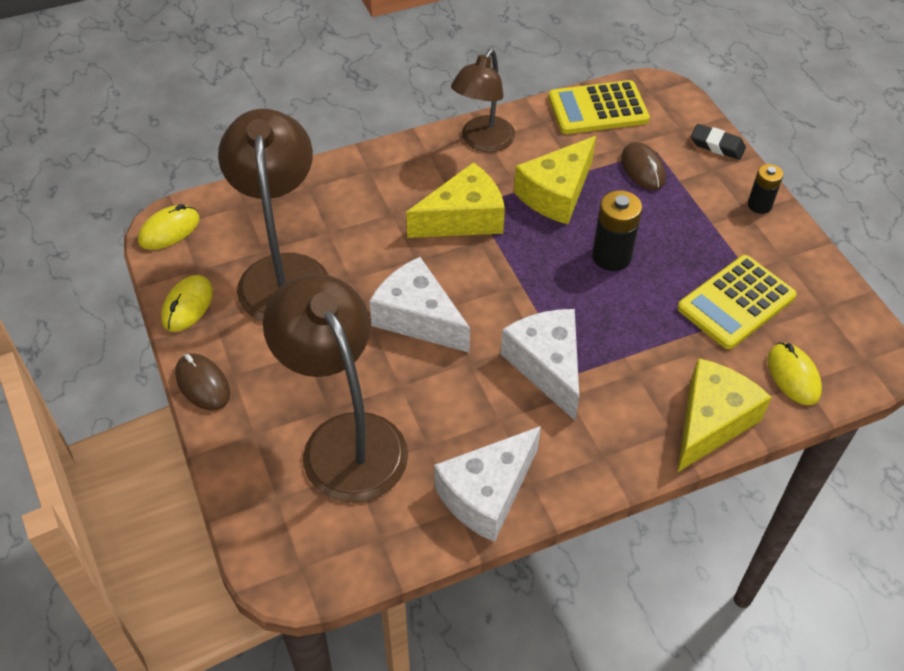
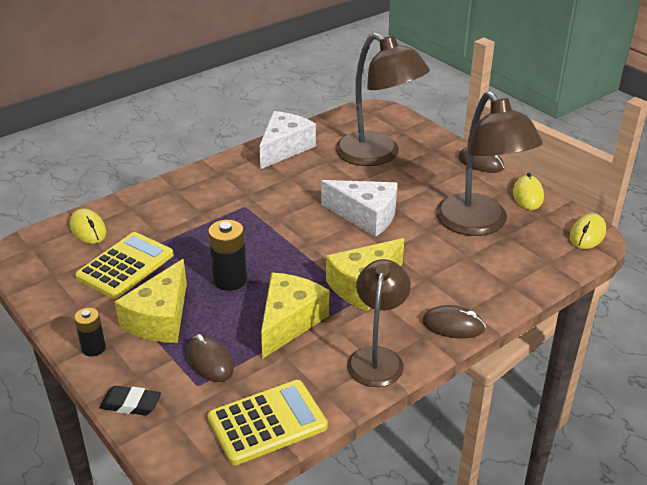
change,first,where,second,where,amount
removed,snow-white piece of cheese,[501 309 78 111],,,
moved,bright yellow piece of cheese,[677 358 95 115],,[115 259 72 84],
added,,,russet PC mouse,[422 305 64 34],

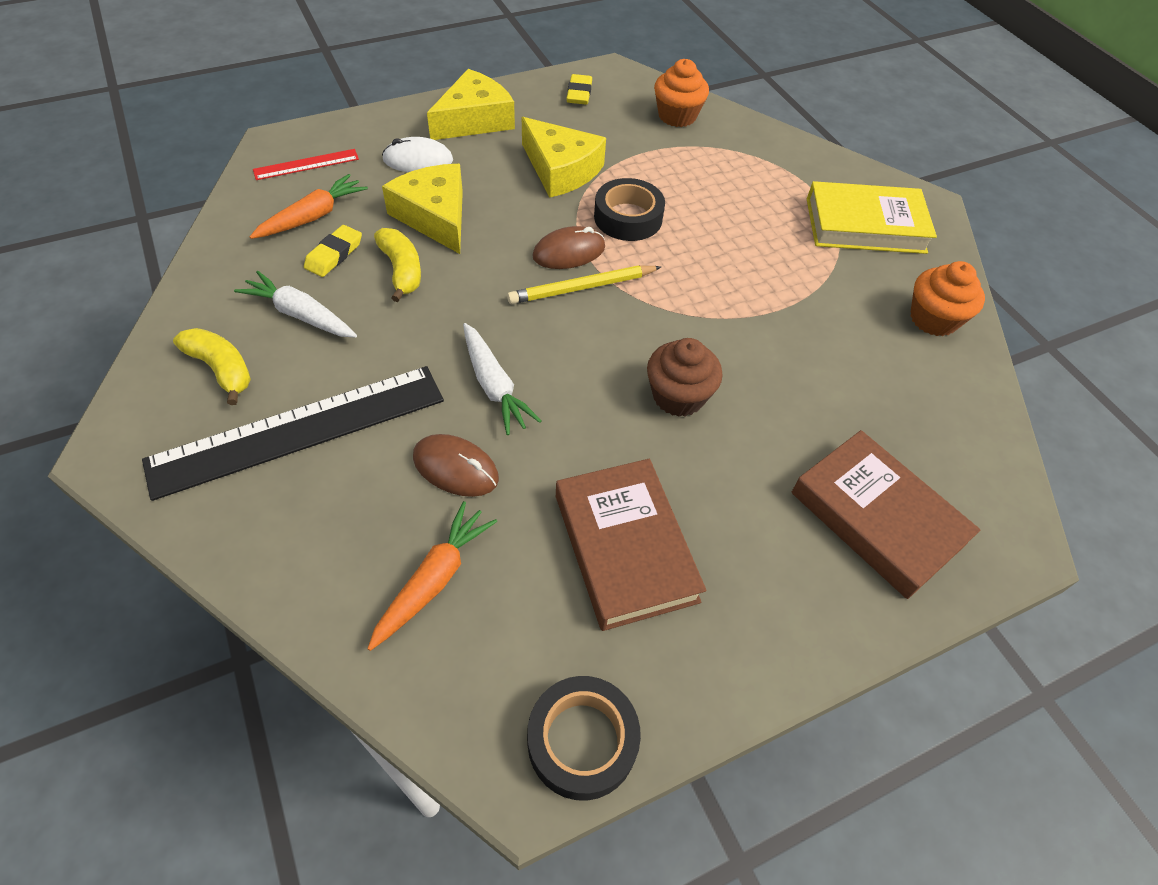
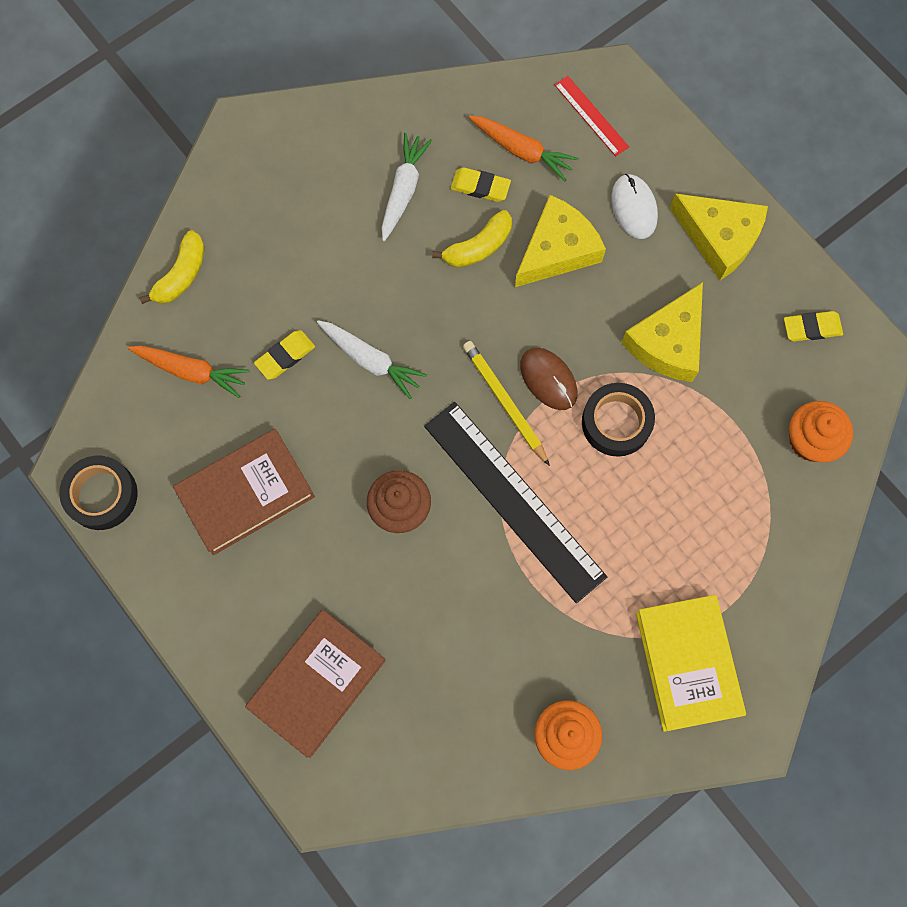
change,first,where,second,where,amount
moved,jet-black straightedge,[142 366 302 135],,[424 402 183 201],
moved,bright yellow banana,[173 328 78 77],,[139 230 66 74],
replaced,russet PC mouse,[413 434 86 63],bright yellow gum eraser,[254 330 61 50],
turned,snow-white toy carrot,[463 323 78 112],,[317 320 110 79],105 degrees counterclockwise

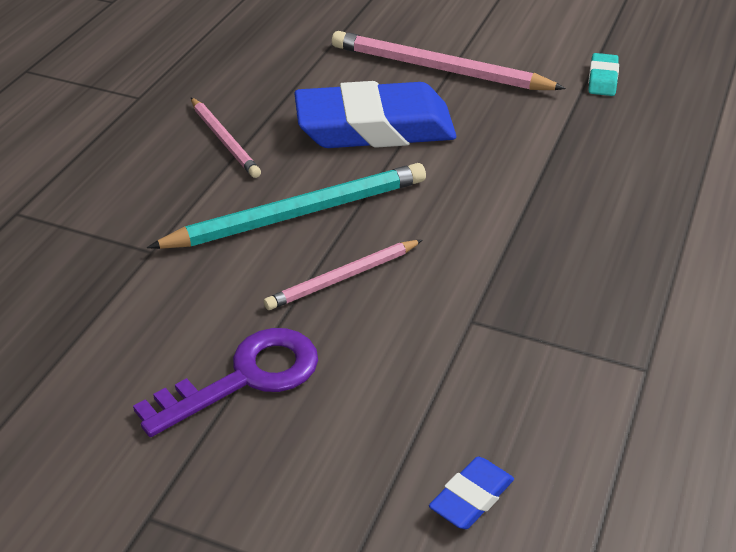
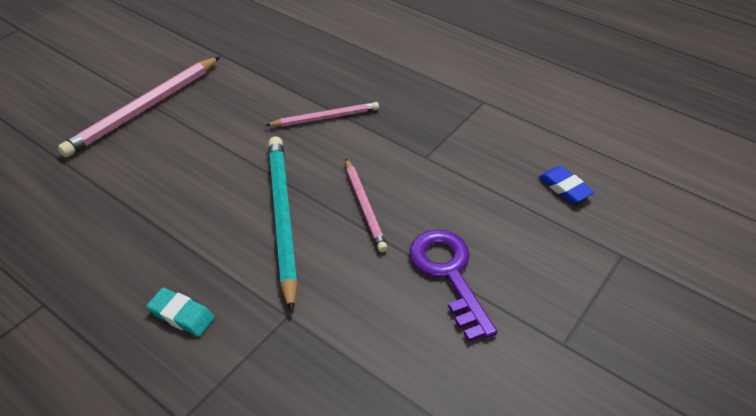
change,first,where,second,where,amount
moved,pink wooden pencil,[191 98 70 80],,[265 102 114 25],
removed,royal blue gum eraser,[294 81 162 67],,,
moved,teal gum eraser,[588 53 31 43],,[146 288 69 49],

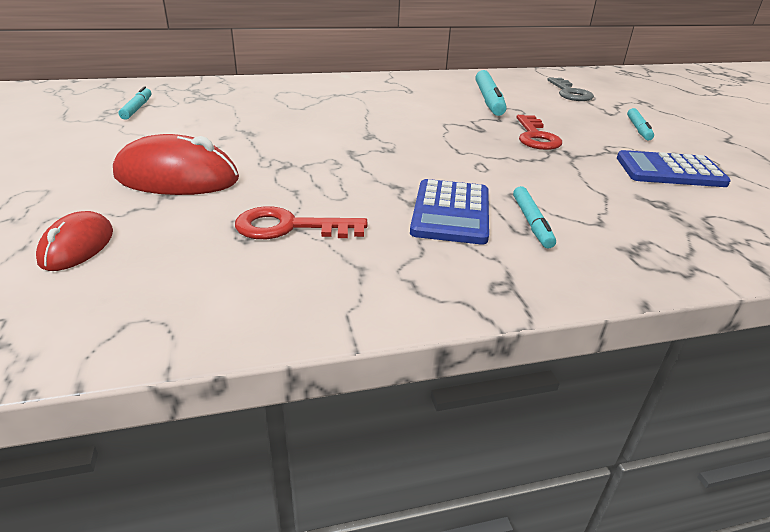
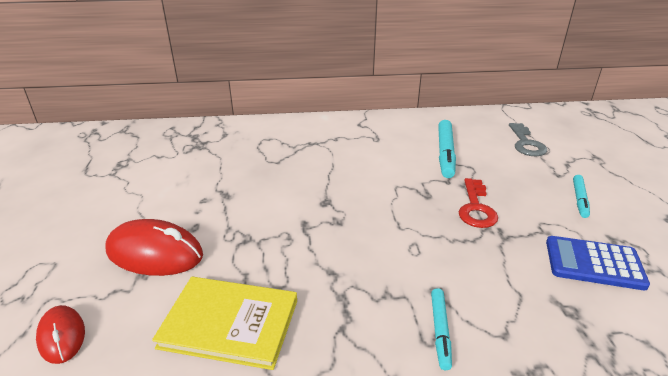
change,first,where,second,where,amount
turned,scarlet PC mouse,[36 211 77 60],,[36 305 49 59],45 degrees counterclockwise
removed,teal marker pen,[118 86 33 34],,,
replaced,scarlet door key,[235 206 133 33],bright yellow book,[152 277 145 93],
removed,royal blue calculator,[410 179 79 66],,,

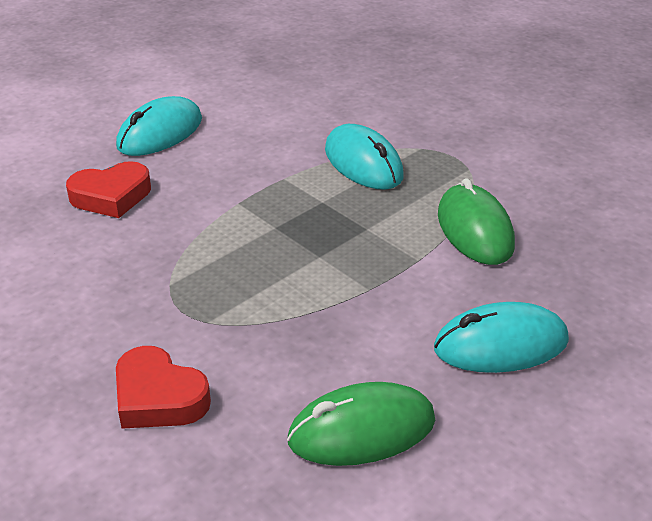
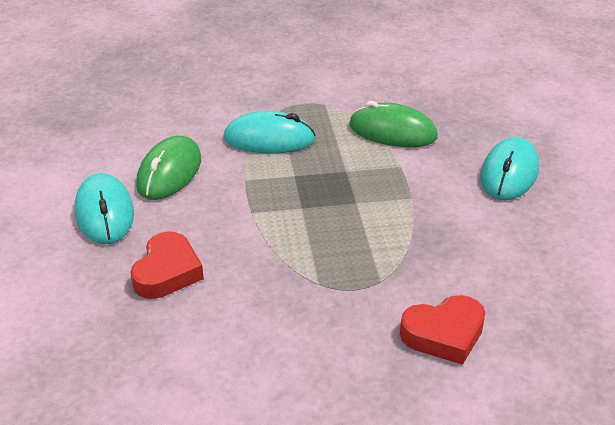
change,first,where,second,where,amount
moved,green PC mouse,[287 382 148 84],,[136 135 65 65],

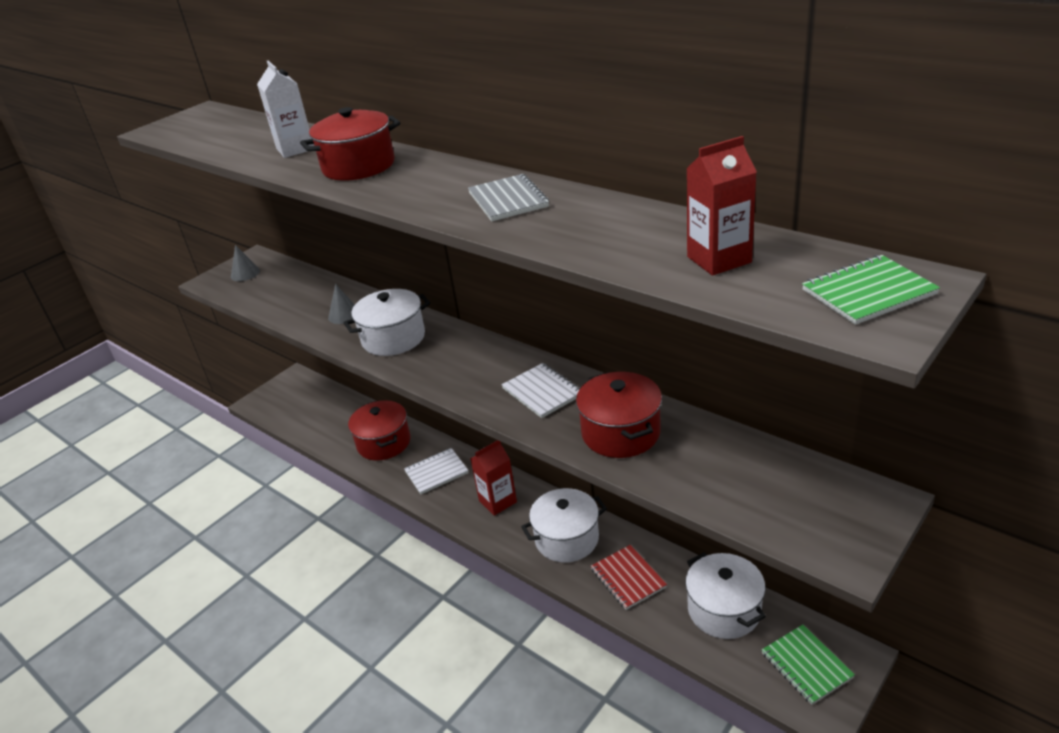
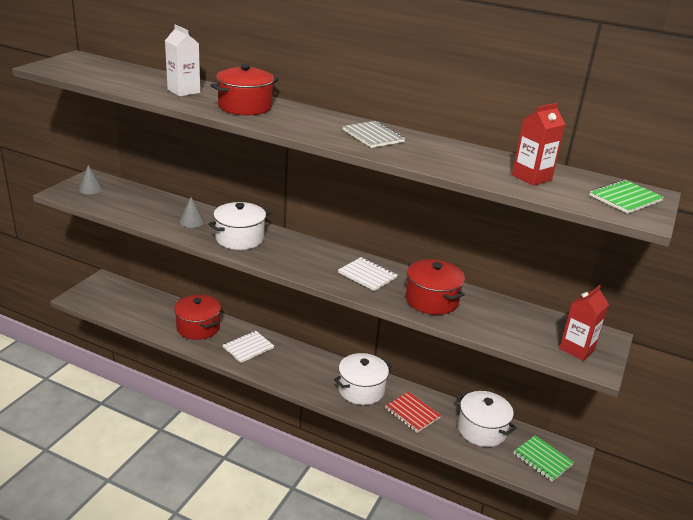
change,first,where,second,where,amount
moved,scarlet milk carton,[470 440 47 76],,[559 285 50 76],

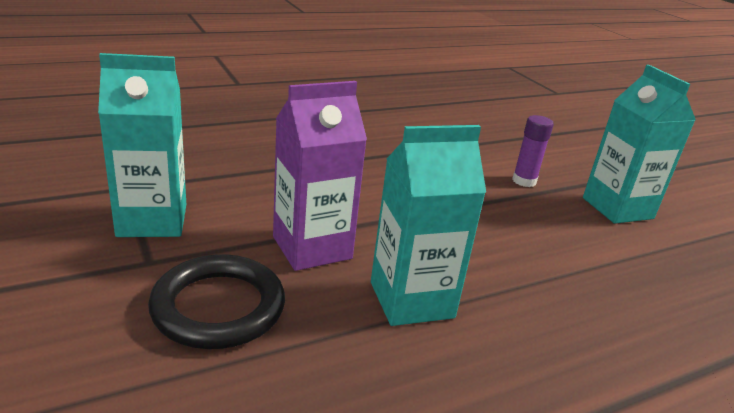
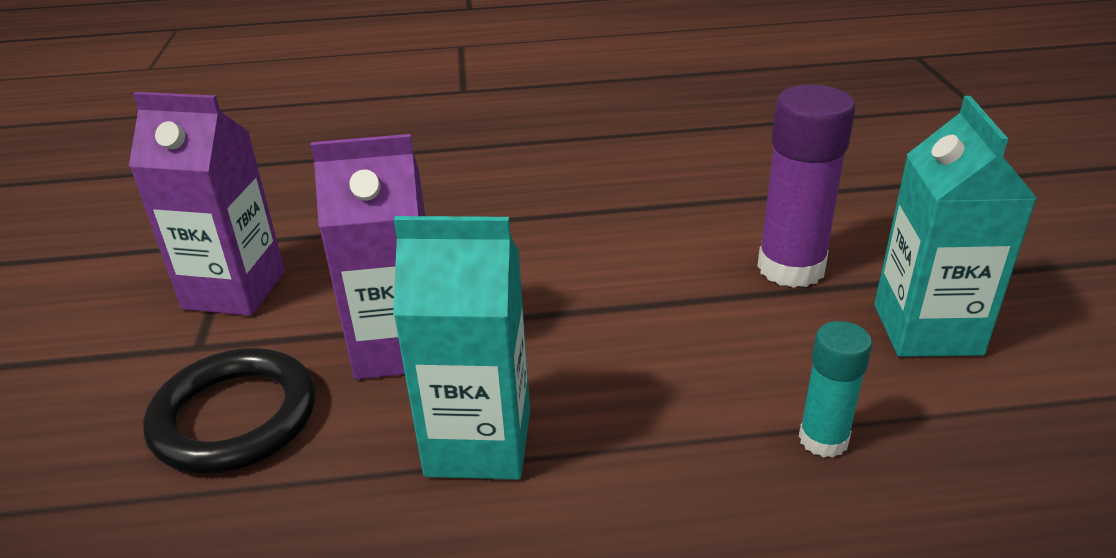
change,first,where,second,where,amount
recoloured,teal milk carton,[98 53 88 184],purple milk carton,[129 92 156 224],
resized,purple stick of glue,[512 115 42 72],,[757 85 98 203],x1.74
added,,,teal stick of glue,[799 321 73 137],

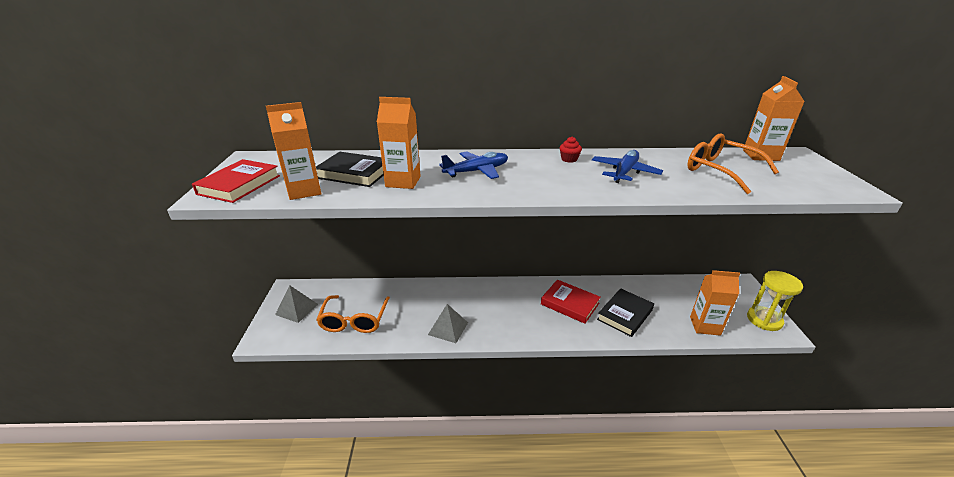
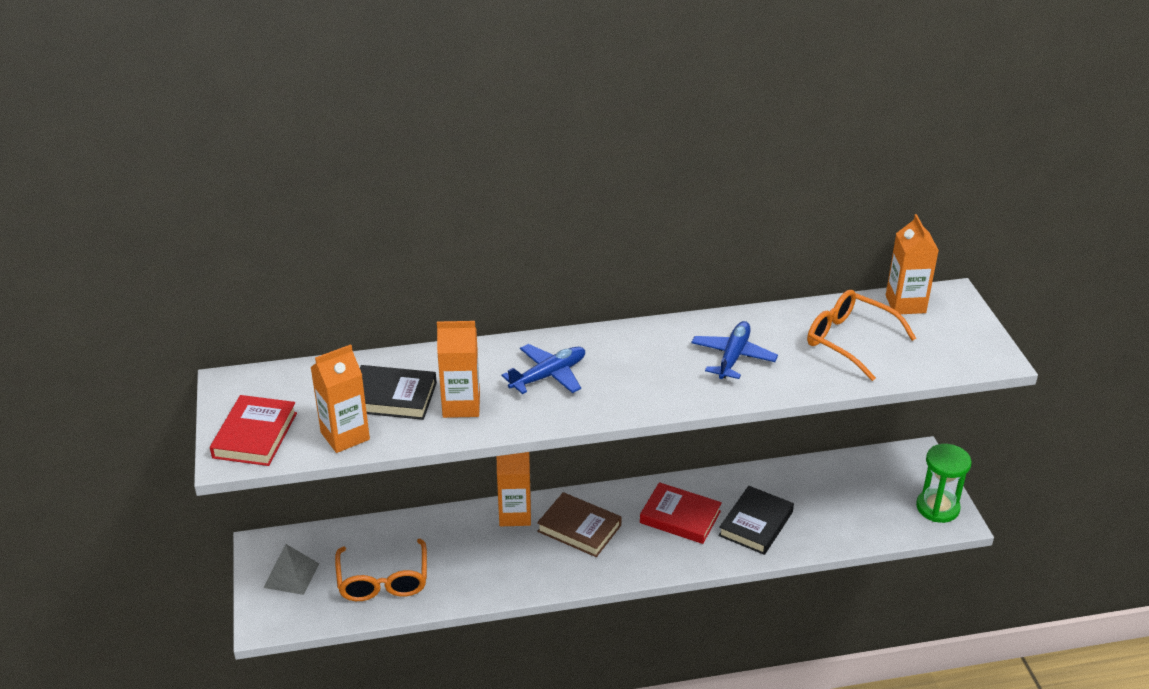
change,first,where,second,where,amount
removed,gray solid pyramid,[428 304 40 39],,,
removed,scarlet fairy cake,[560 137 22 26],,,
moved,orange milk carton,[690 270 50 66],,[497 452 34 74],
recoloured,bright yellow hourglass,[747 271 56 60],green hourglass,[916 444 56 79],
added,,,russet book,[537 492 85 65],

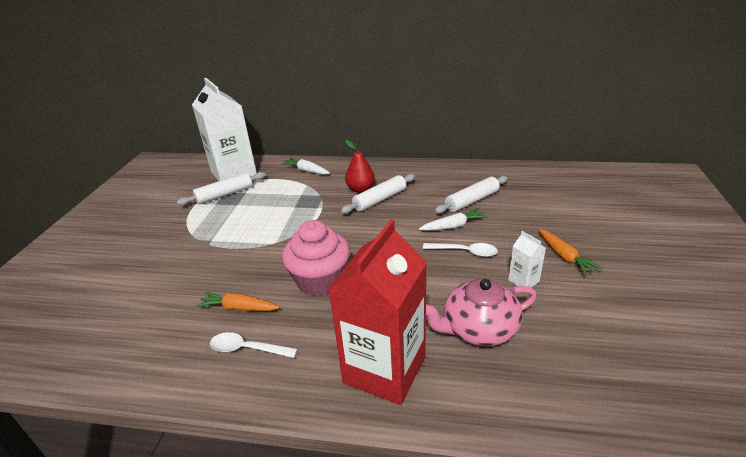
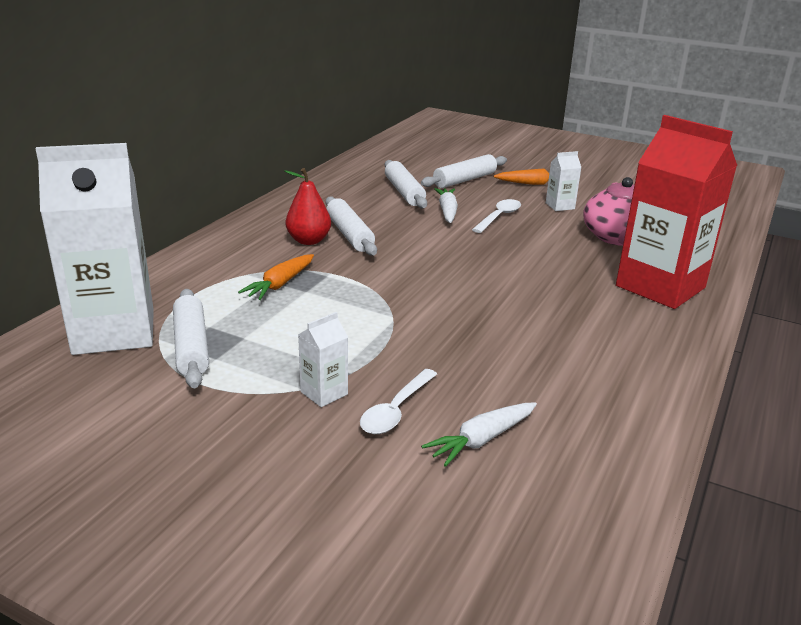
change,first,where,second,where,amount
moved,orange toy carrot,[195 292 85 19],,[238 254 76 46],
moved,snow-white tablespoon,[210 332 88 26],,[360 369 77 65],
moved,snow-white toy carrot,[281 158 49 17],,[421 402 116 65],
removed,pink fairy cake,[282 220 68 77],,,
added,,,snow-white milk carton,[298 312 50 95],
added,,,snow-white rolling pin,[421 154 86 34],

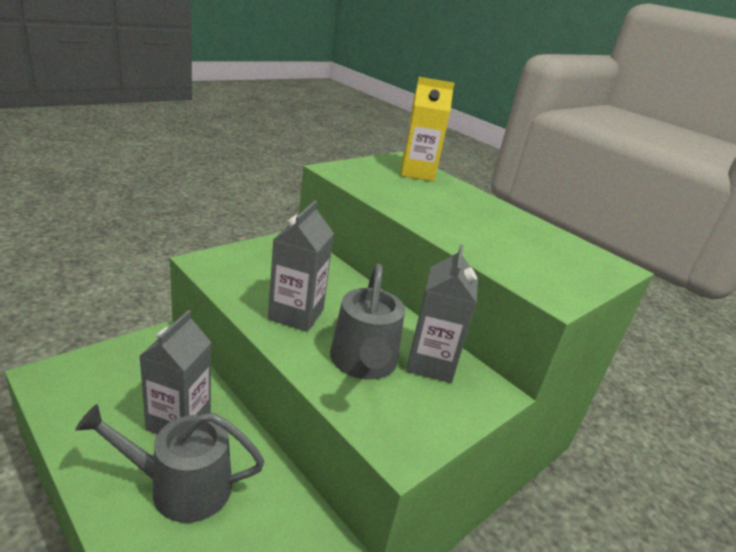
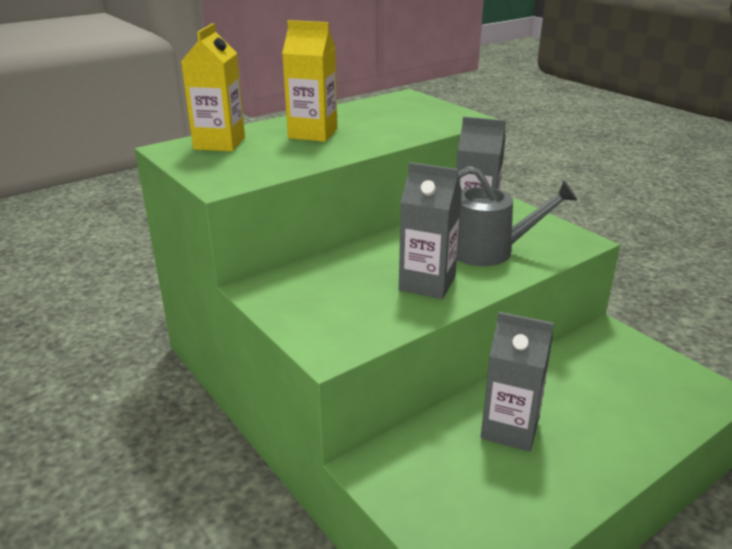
change,first,where,second,where,amount
removed,gray sprinkling can,[75 404 190 119],,,
added,,,bright yellow milk carton,[282 20 55 122],

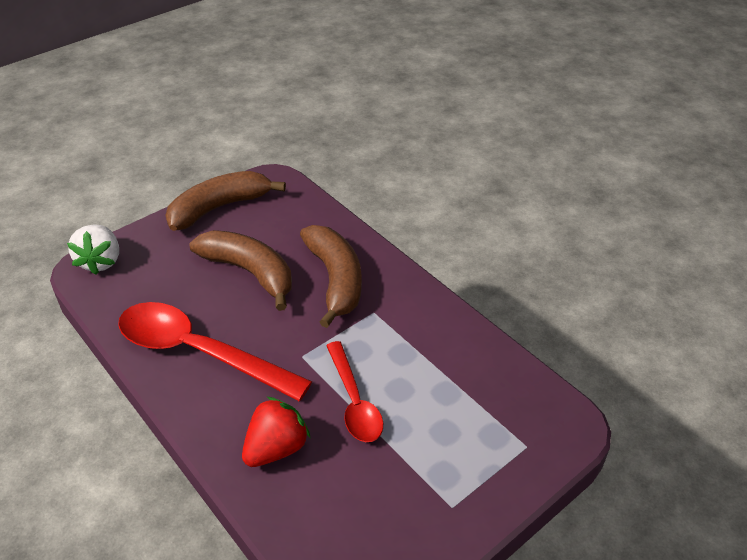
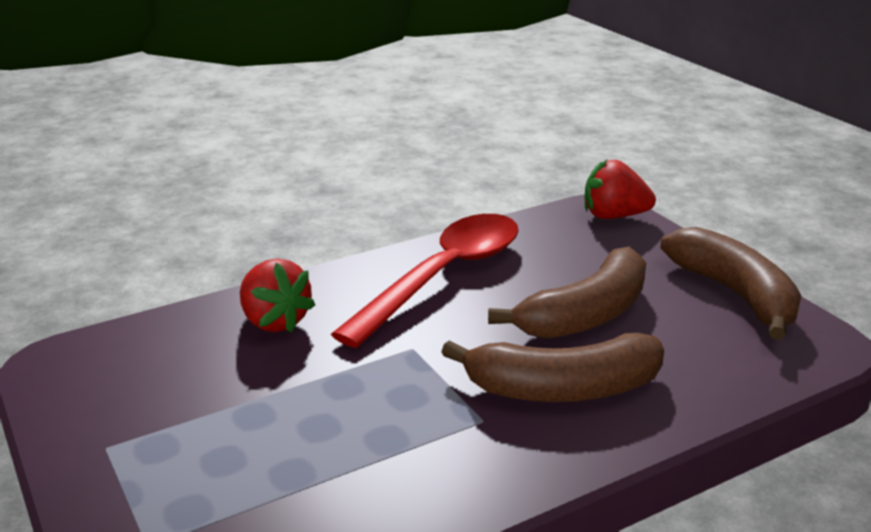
change,first,where,second,where,amount
recoloured,snow-white strawberry,[67 225 52 50],scarlet strawberry,[584 160 72 59],
removed,scarlet tablespoon,[326 341 57 101],,,

